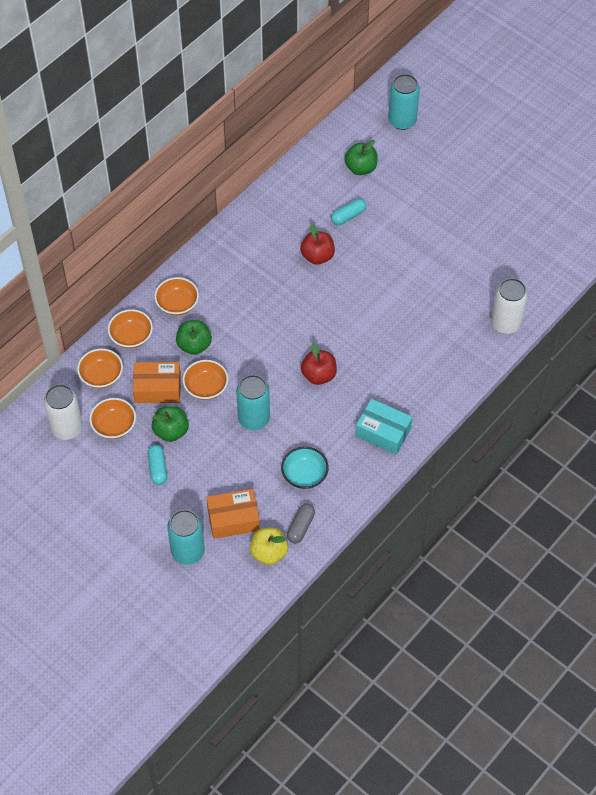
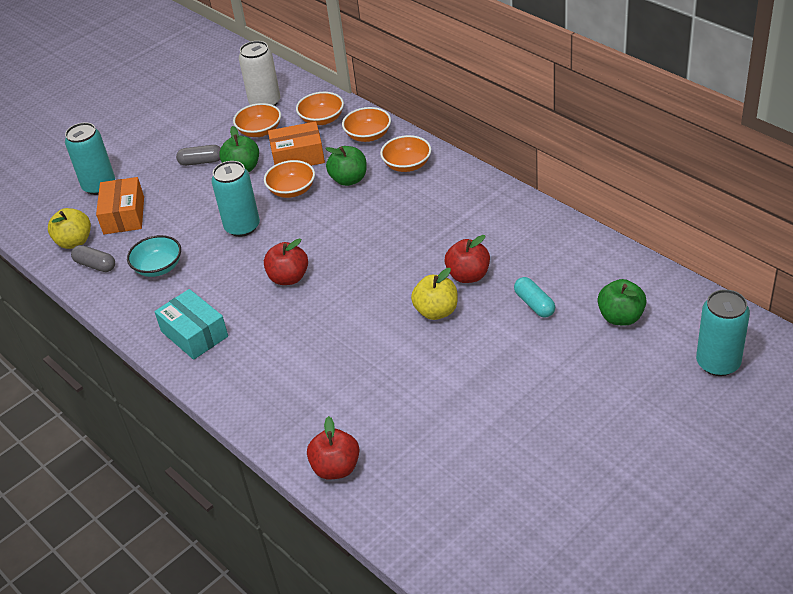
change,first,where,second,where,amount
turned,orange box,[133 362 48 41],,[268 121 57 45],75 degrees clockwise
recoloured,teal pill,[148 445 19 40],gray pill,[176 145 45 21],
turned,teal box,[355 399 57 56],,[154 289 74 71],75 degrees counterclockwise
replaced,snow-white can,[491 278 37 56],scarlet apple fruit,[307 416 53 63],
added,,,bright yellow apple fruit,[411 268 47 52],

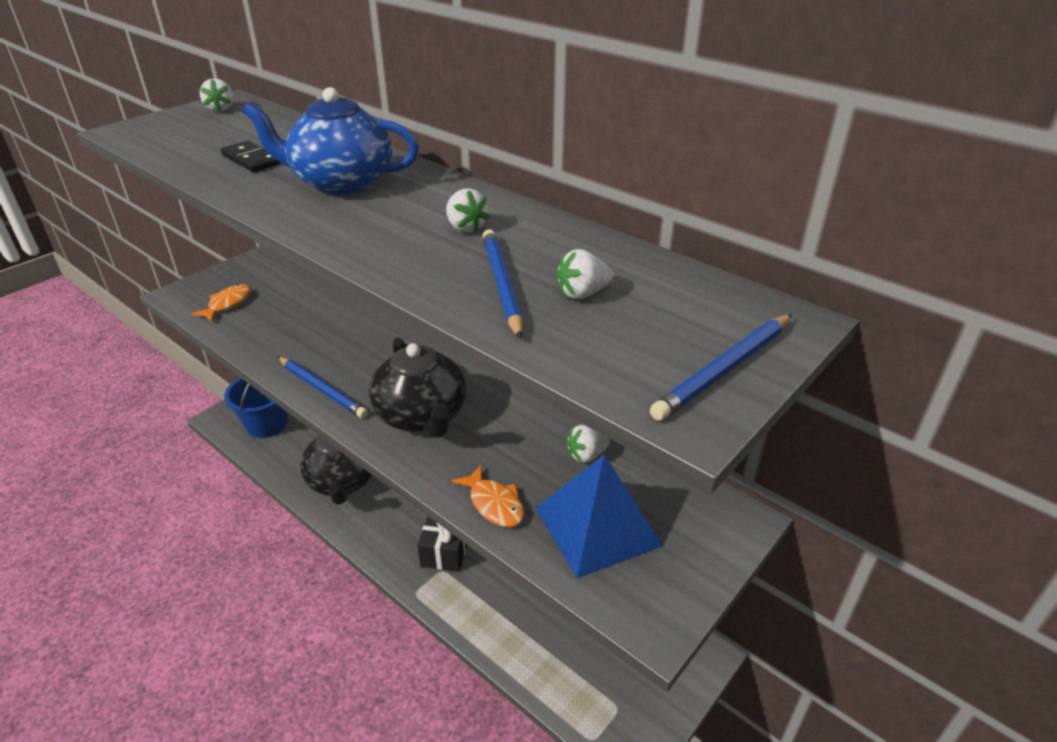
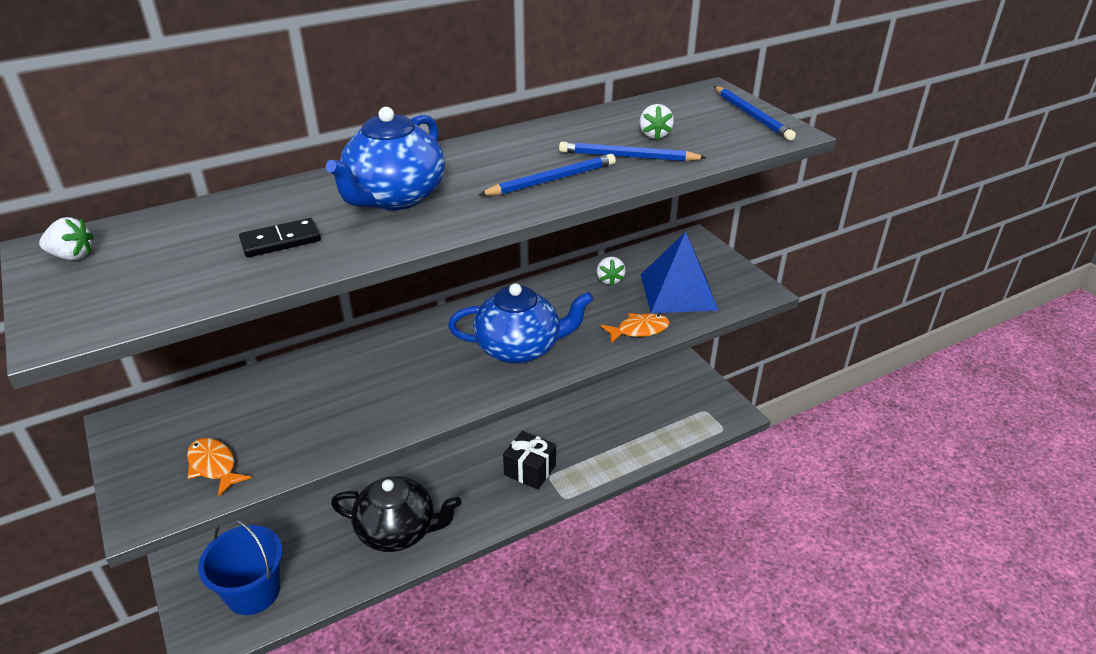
change,first,where,second,where,amount
moved,royal blue wooden pencil,[278 357 90 61],,[479 154 137 42],
recoloured,jet-black china teapot,[369 337 97 101],royal blue china teapot,[448 283 145 81],
removed,snow-white strawberry,[446 188 44 45],,,

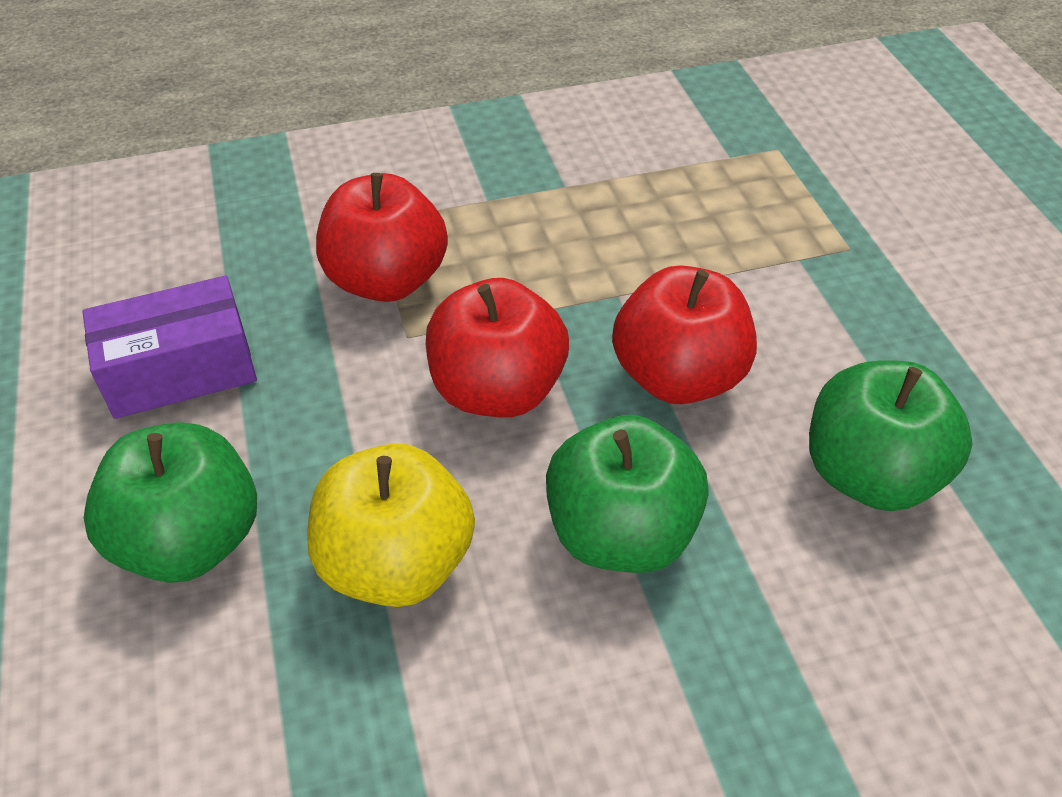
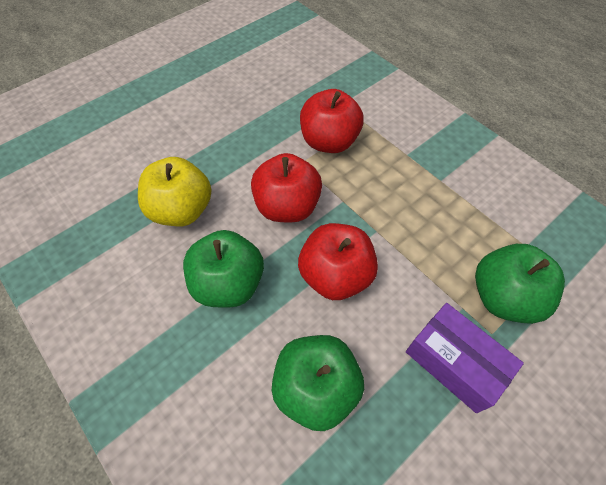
change,first,where,second,where,amount
moved,purple box,[82 276 175 143],,[406 303 118 110],
moved,green apple fruit,[84 422 173 161],,[475 244 90 80],

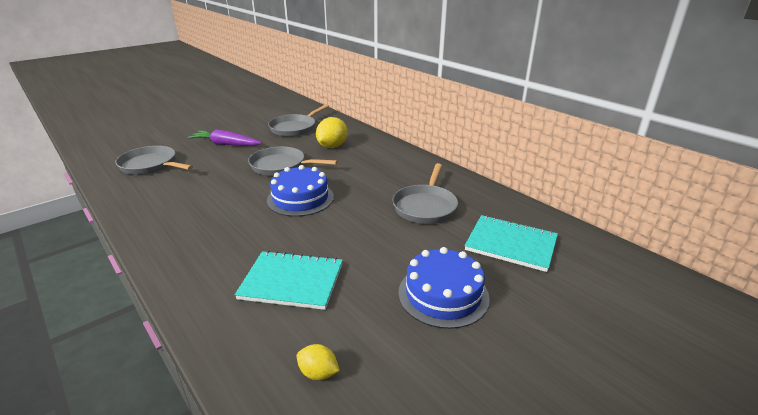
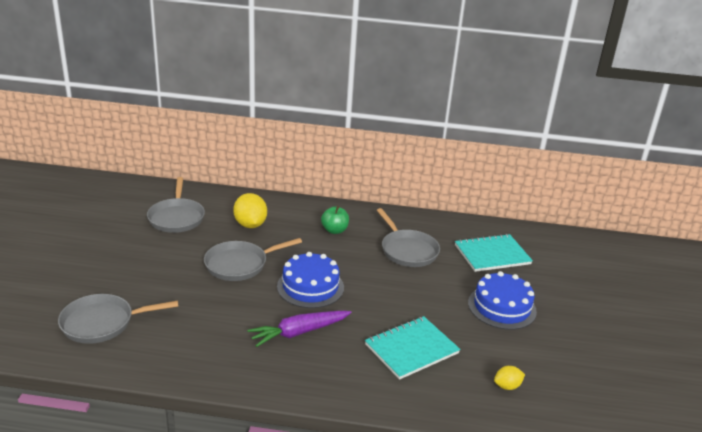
change,first,where,second,where,amount
moved,purple toy carrot,[188 129 74 17],,[247 311 104 36],
added,,,green apple fruit,[321 206 28 28],

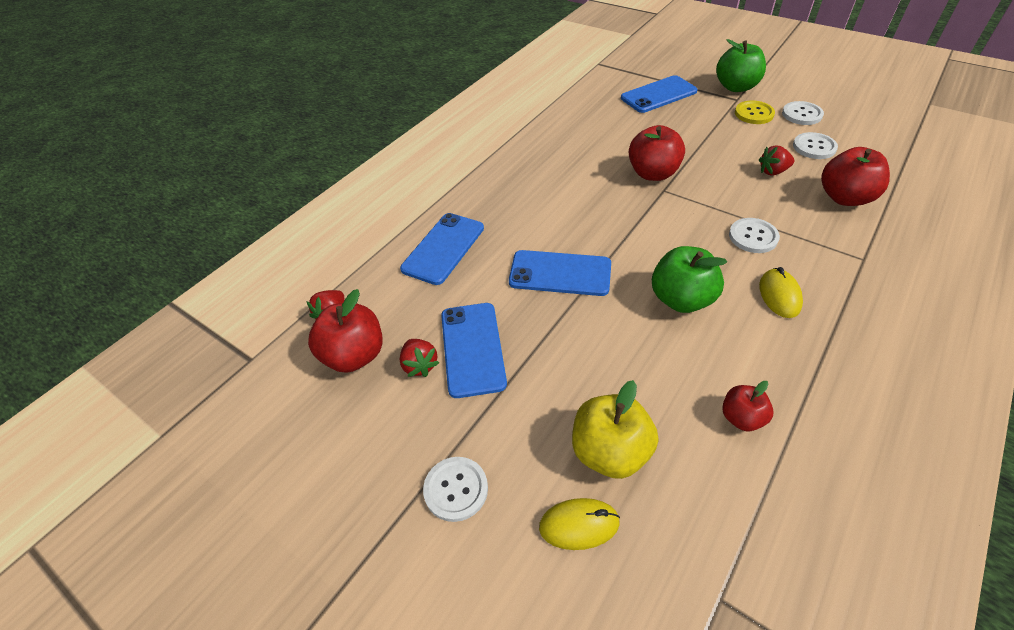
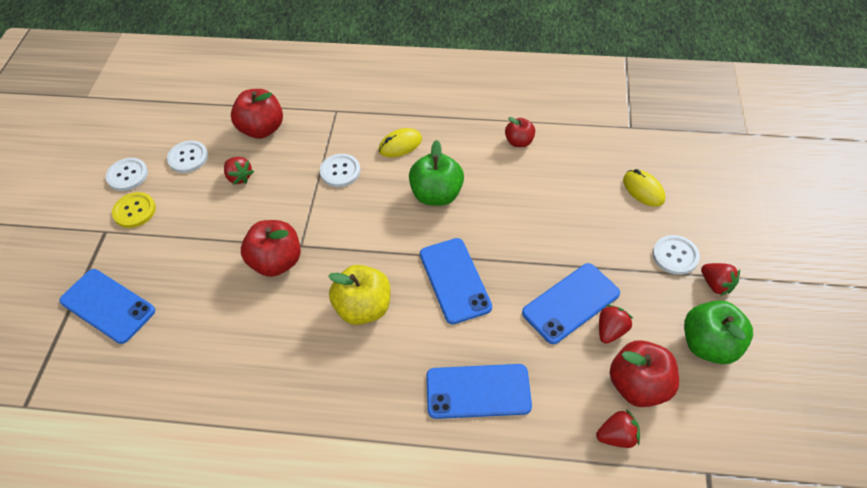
change,first,where,second,where,amount
moved,bright yellow apple fruit,[572 380 86 99],,[328 265 62 60],
moved,green apple fruit,[716 39 50 53],,[684 300 69 64],
added,,,scarlet strawberry,[701 263 39 33],

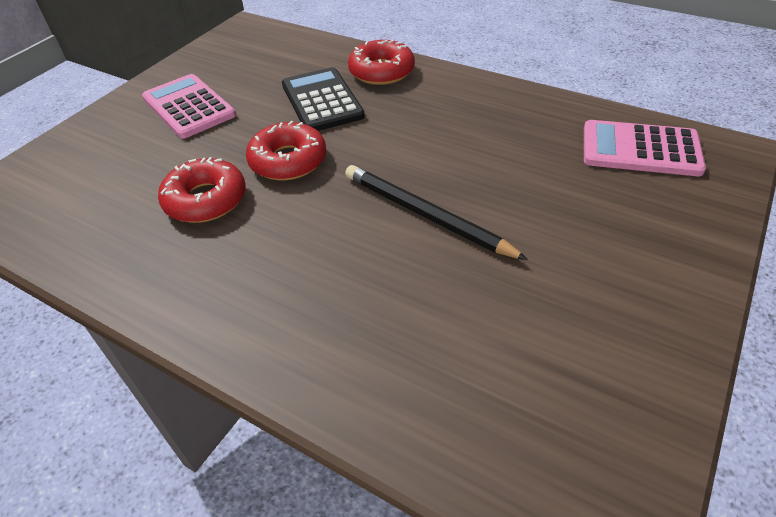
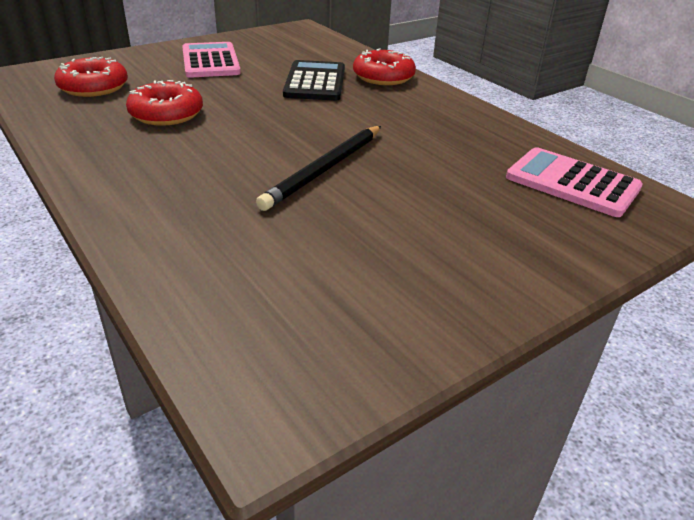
change,first,where,second,where,amount
moved,scarlet doughnut,[246 121 80 59],,[54 57 74 40],
turned,jet-black wooden pencil,[345 165 183 95],,[256 126 125 85],120 degrees counterclockwise

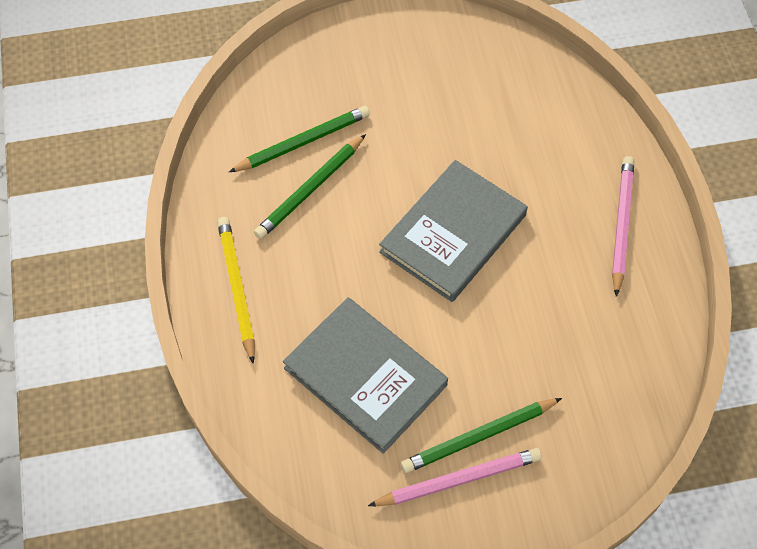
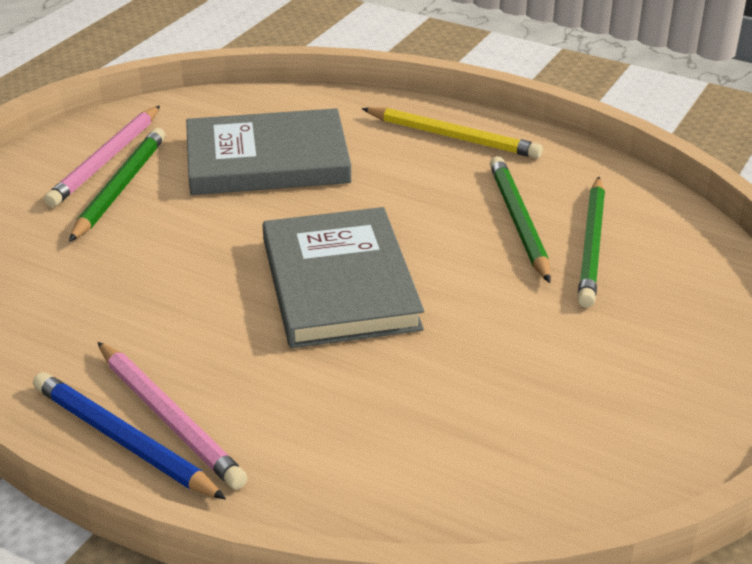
change,first,where,second,where,amount
added,,,royal blue wooden pencil,[33 372 193 128],

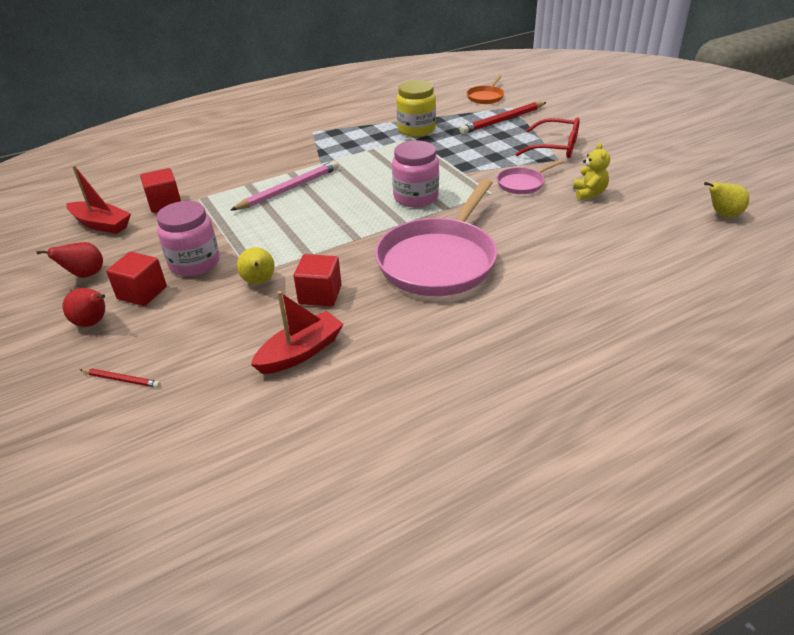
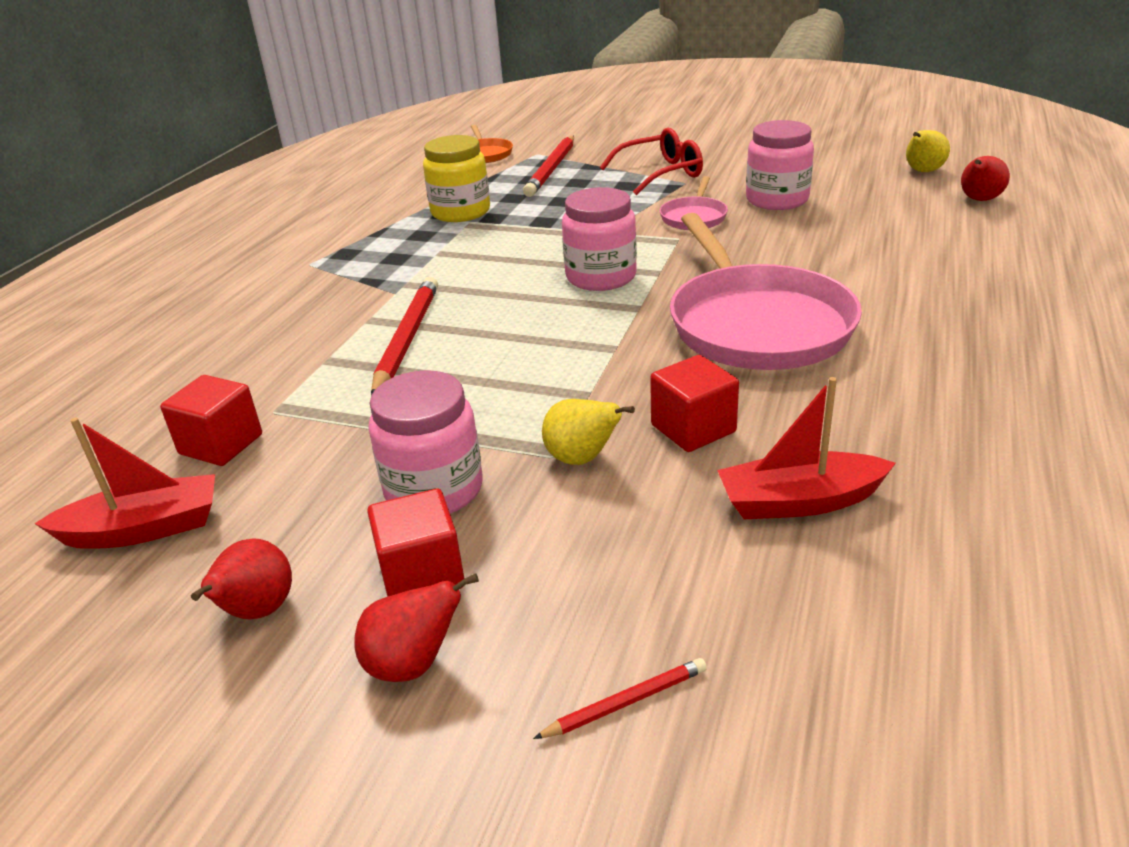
change,first,where,second,where,amount
recoloured,pink wooden pencil,[230 161 109 50],scarlet wooden pencil,[371 277 67 119],
turned,scarlet boat,[251 291 93 83],,[717 377 179 142],105 degrees counterclockwise
replaced,bright yellow stuffed bear,[573 143 37 57],pink jam jar,[746 120 68 90],
added,,,scarlet toy pear,[961 156 49 45],

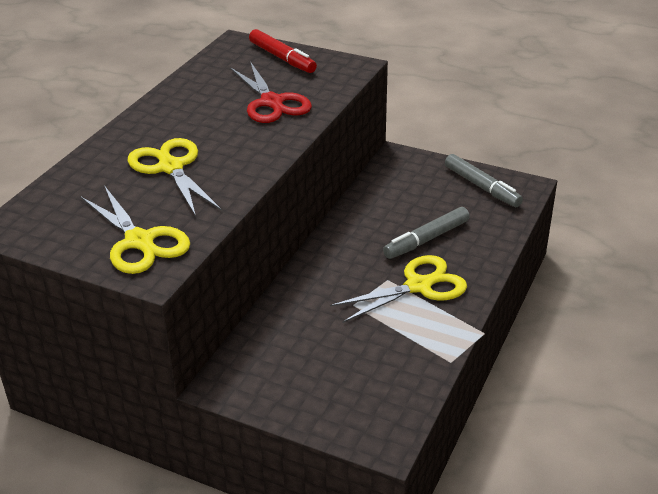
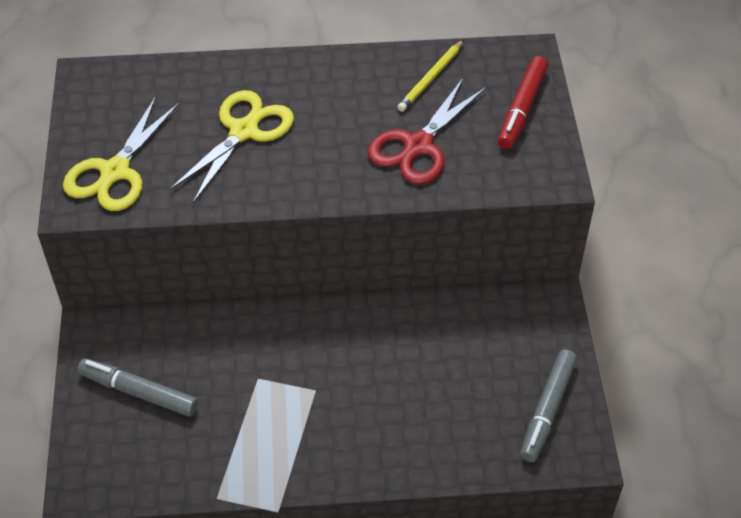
change,first,where,second,where,amount
removed,bright yellow pair of scissors,[330 255 137 68],,,
moved,gray marker pen,[383 207 87 52],,[77 358 121 58],
added,,,bright yellow wooden pencil,[397 40 67 72],

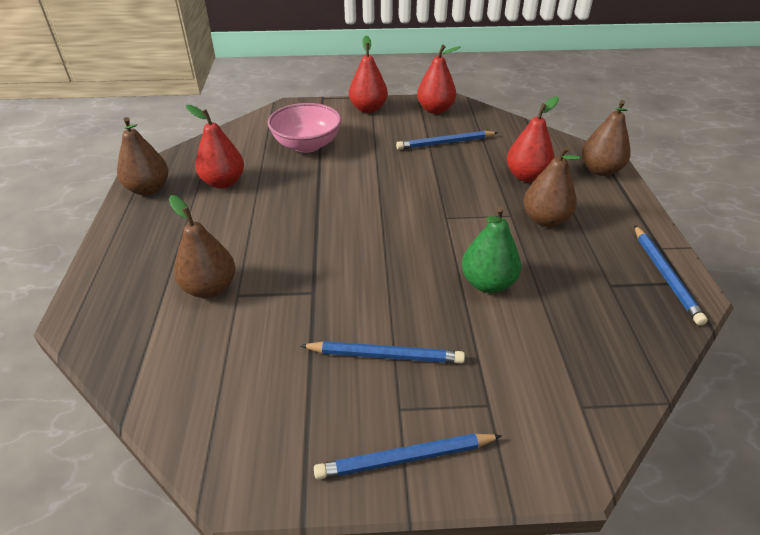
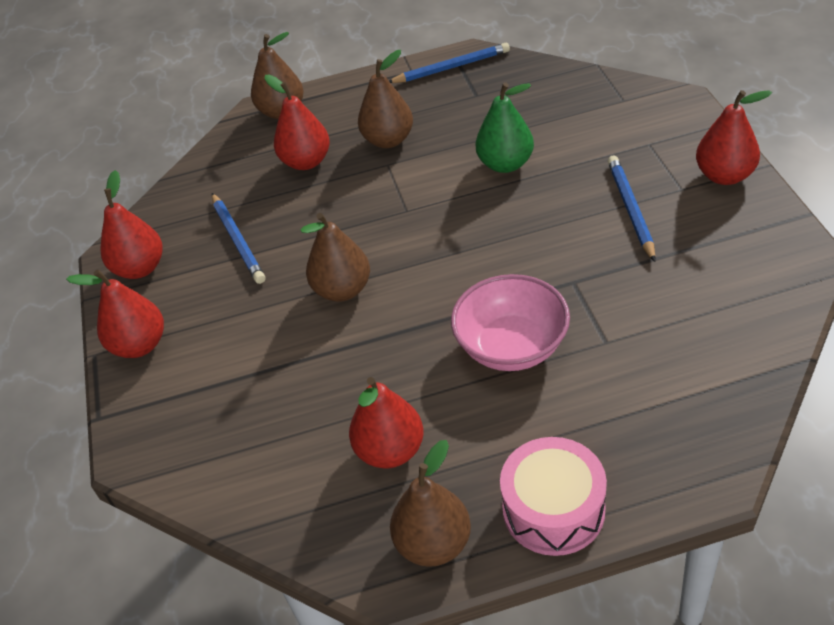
change,first,where,second,where,amount
moved,russet toy pear,[169 195 66 103],,[300 213 70 89],
moved,pink deep dish,[268 103 73 50],,[451 274 119 97],
replaced,royal blue wooden pencil,[314 433 188 47],scarlet toy pear,[696 90 76 95],
added,,,pink snare drum,[500 437 107 119],

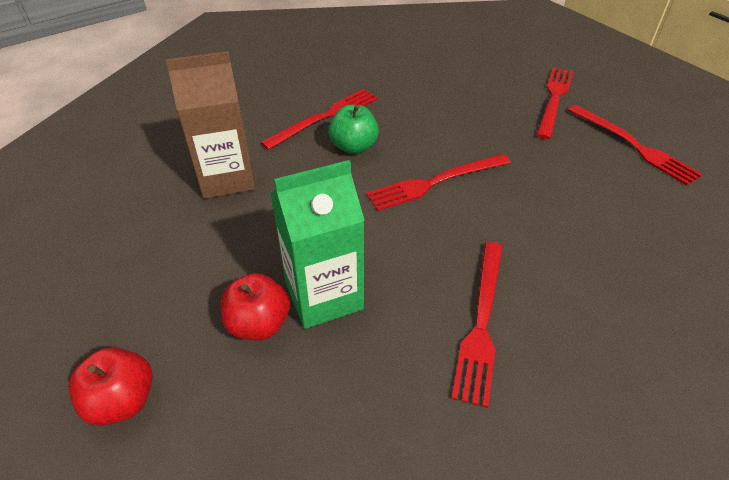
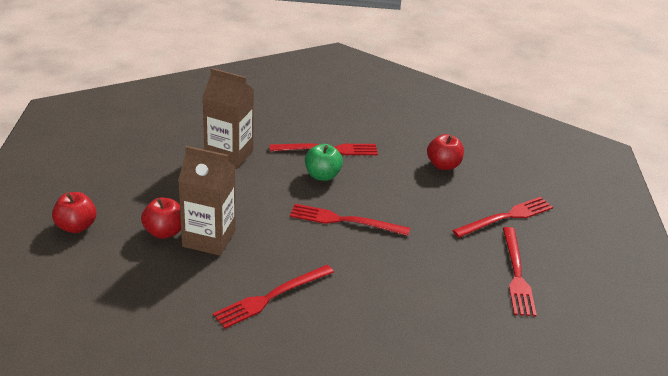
change,first,where,second,where,amount
recoloured,green milk carton,[270 160 95 169],russet milk carton,[178 146 57 110],
added,,,scarlet apple fruit,[427 134 37 36],

